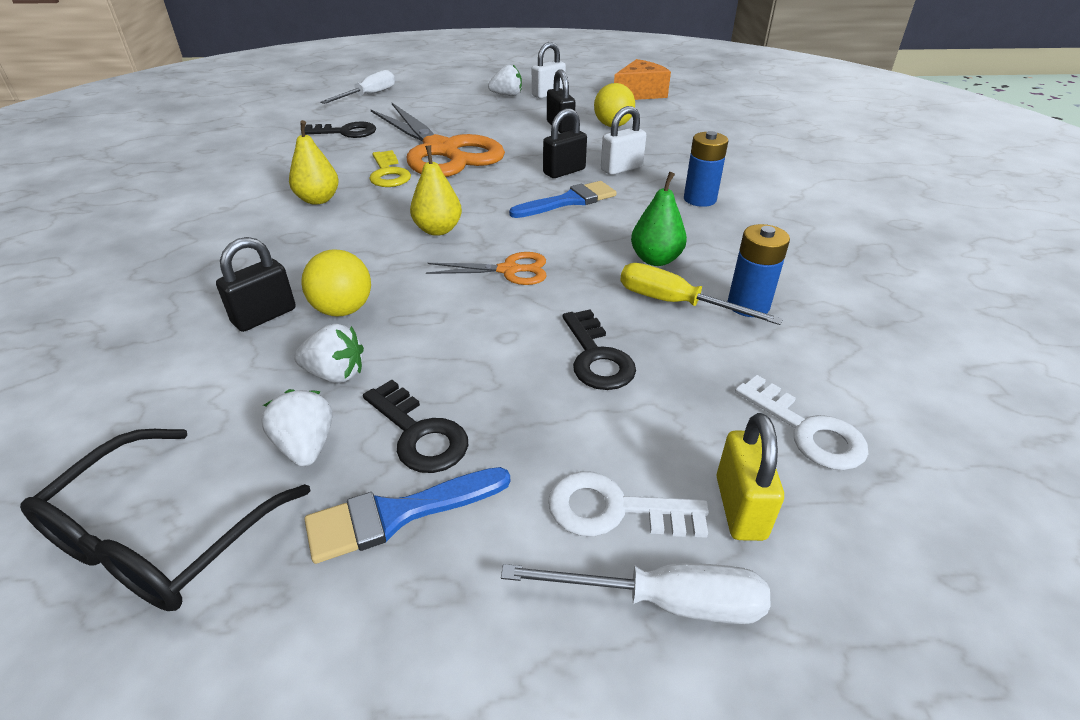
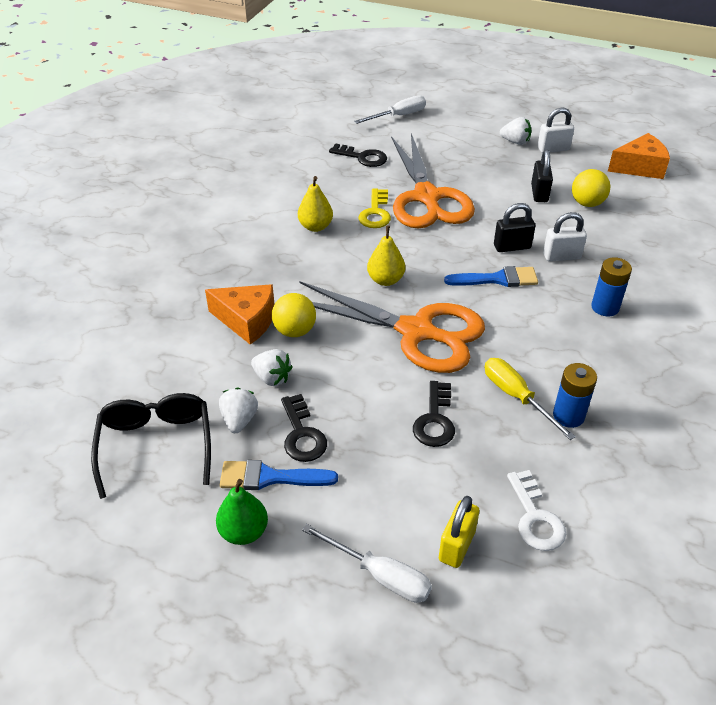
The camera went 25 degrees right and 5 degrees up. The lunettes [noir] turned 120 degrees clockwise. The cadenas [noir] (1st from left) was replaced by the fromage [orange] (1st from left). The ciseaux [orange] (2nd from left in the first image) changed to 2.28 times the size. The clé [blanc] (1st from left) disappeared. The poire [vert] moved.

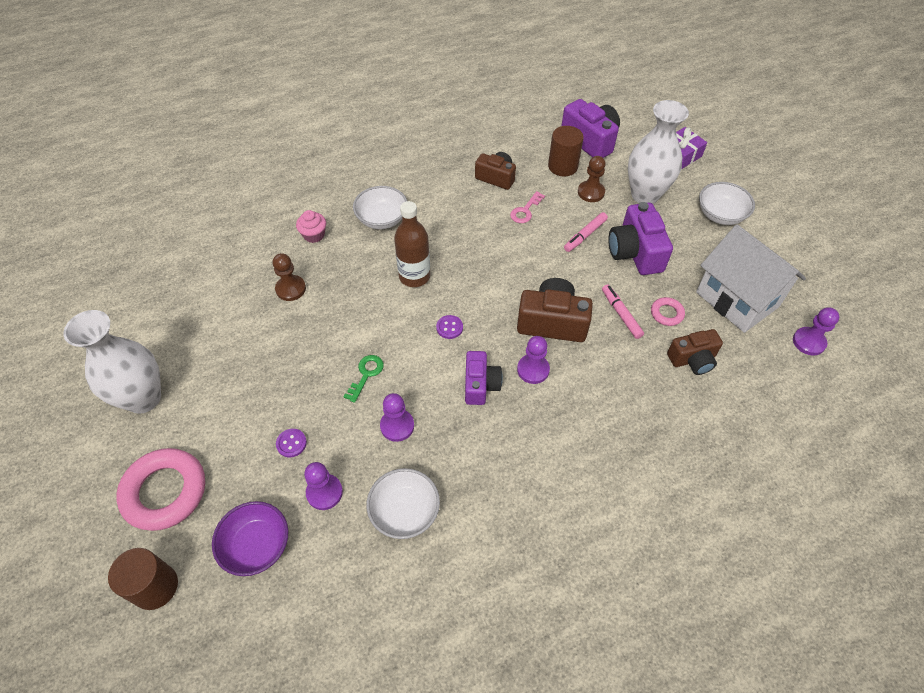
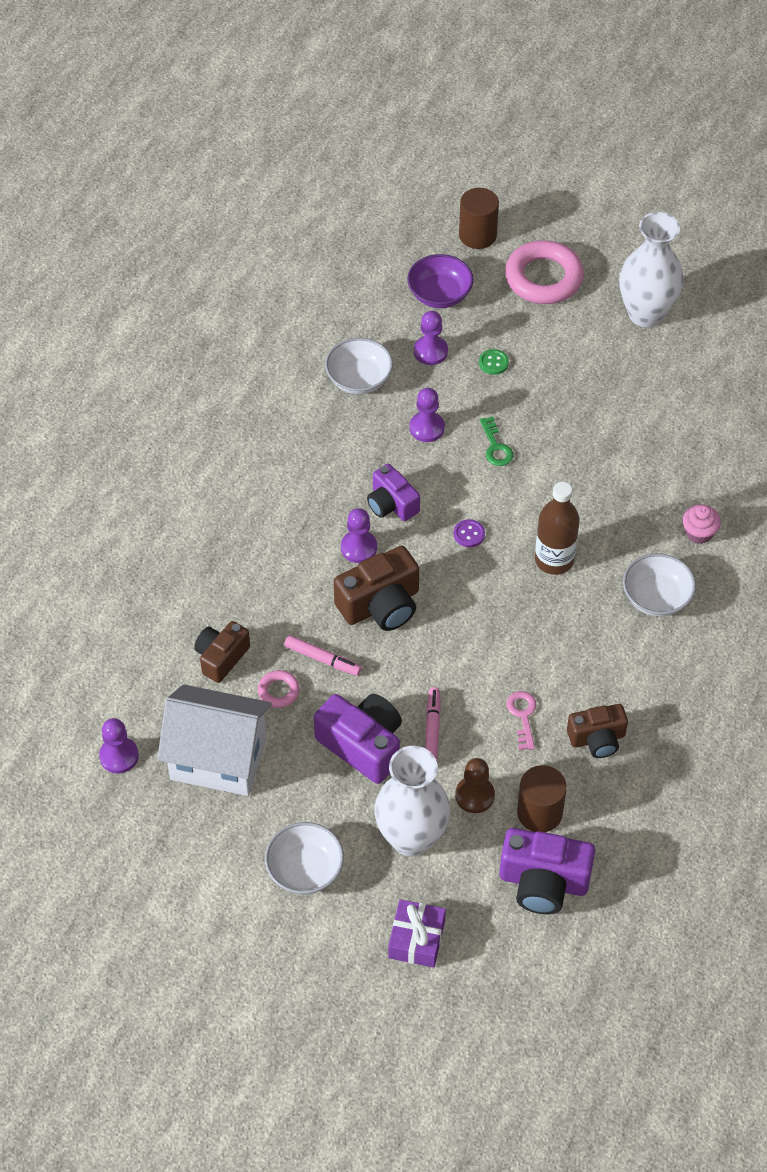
The camera went 140 degrees right and 0 degrees up. The pion [marron] (1st from left) disappeared. The bouton [violet] (1st from left) became the bouton [vert].

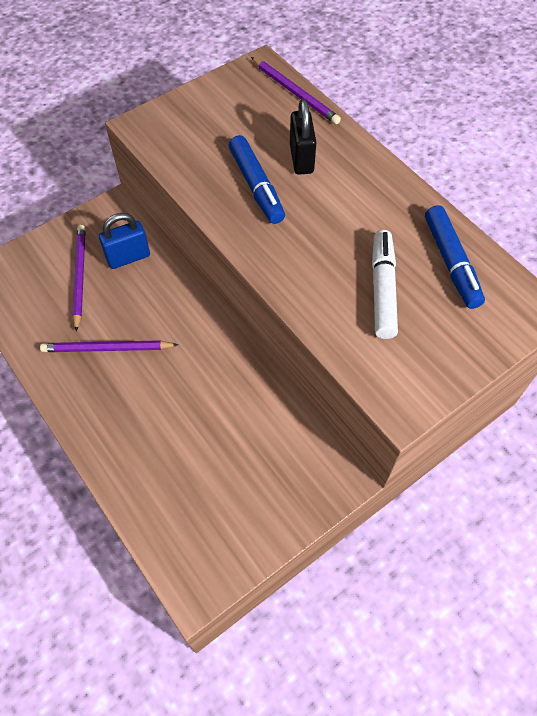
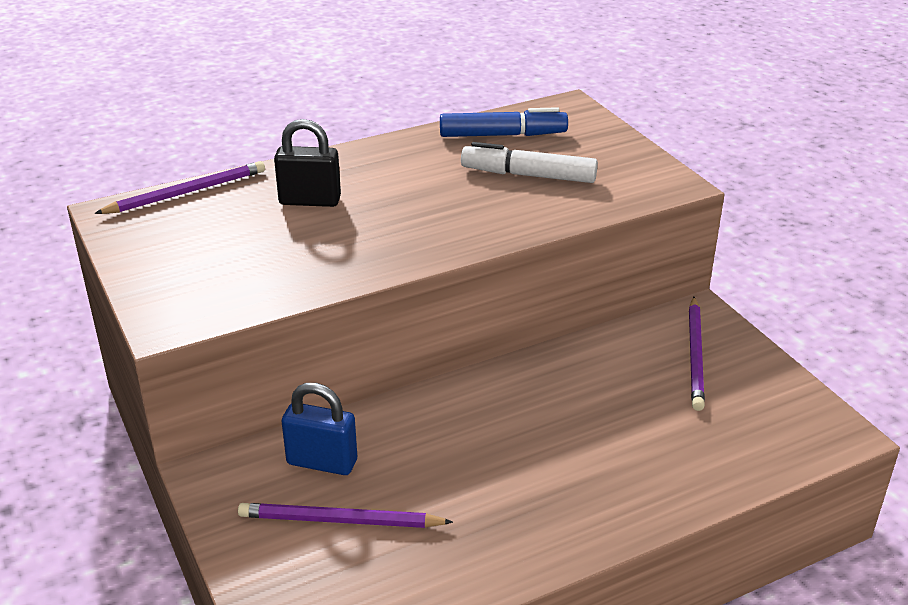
The camera went 80 degrees left and 25 degrees down. The crayon [violet] (2nd from left in the first image) moved. The cadenas [bleu] turned 60 degrees counterclockwise. The feutre [bleu] (1st from left) disappeared.

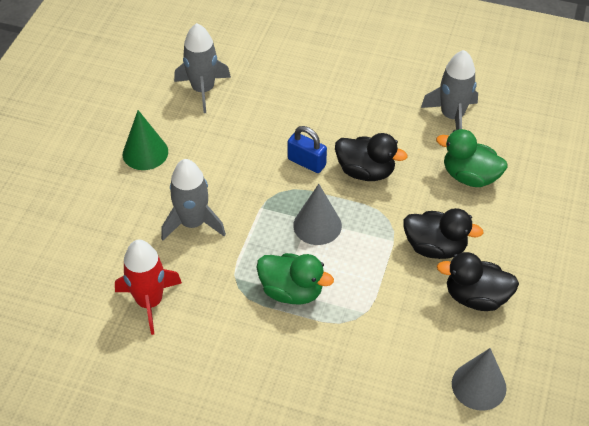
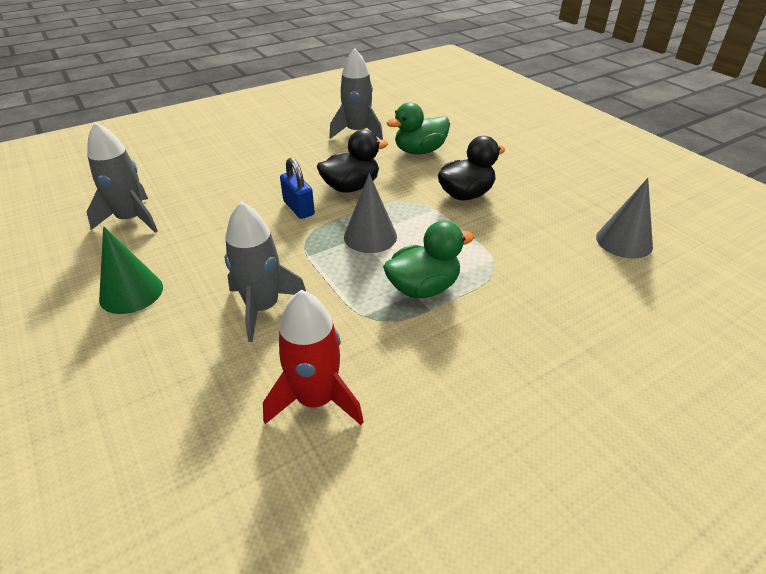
The camera went 50 degrees left and 10 degrees down. The cadenas [bleu] turned 75 degrees clockwise. The canard [noir] (3rd from left) disappeared.

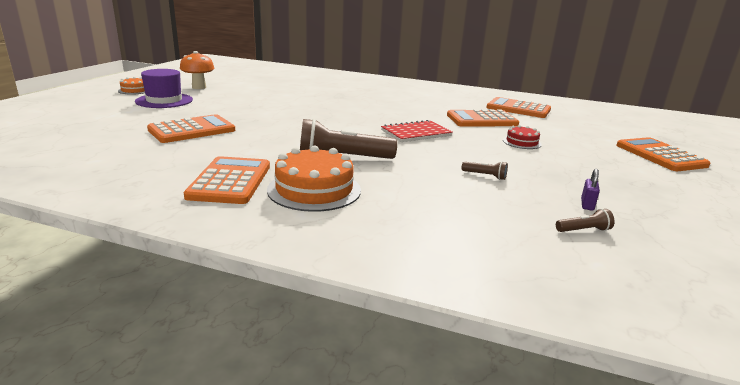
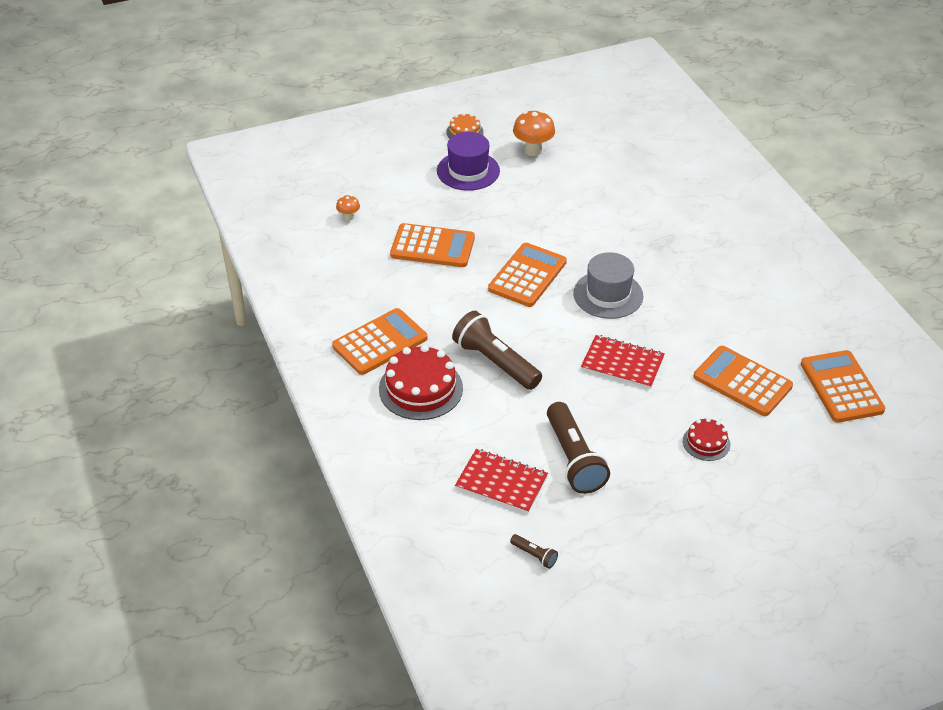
The camera went 50 degrees right and 20 degrees up. The gâteau [orange] (2nd from left) became the gâteau [rouge] (1st from left). The lampe de poche [marron] (2nd from left in the first image) changed to 2.28 times the size. The cadenas [violet] disappeared. The calculatrice [orange] (5th from left in the first image) moved. The champignon [orange] (1st from left) appeared. The carnet [rouge] (1st from left) appeared. The chapeau [gris] appeared.

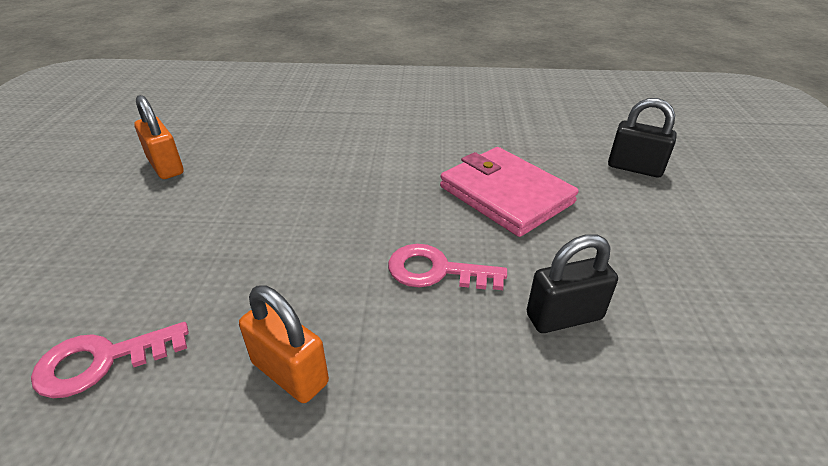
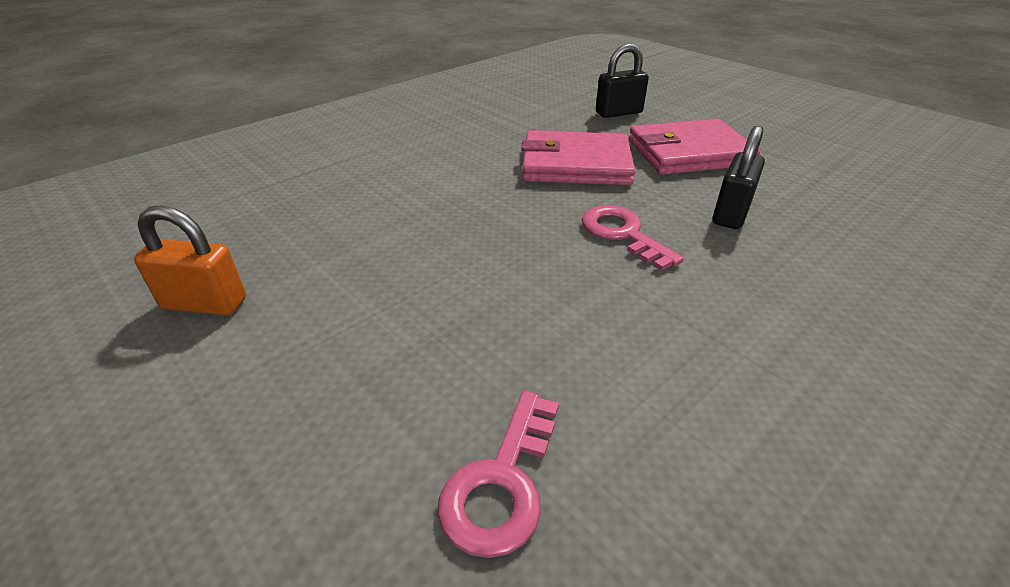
The camera went 45 degrees left and 0 degrees up. The cadenas [orange] (2nd from left) disappeared. The clé [rose] (2nd from left) turned 90 degrees clockwise. The portefeuille [rose] (2nd from left) appeared.

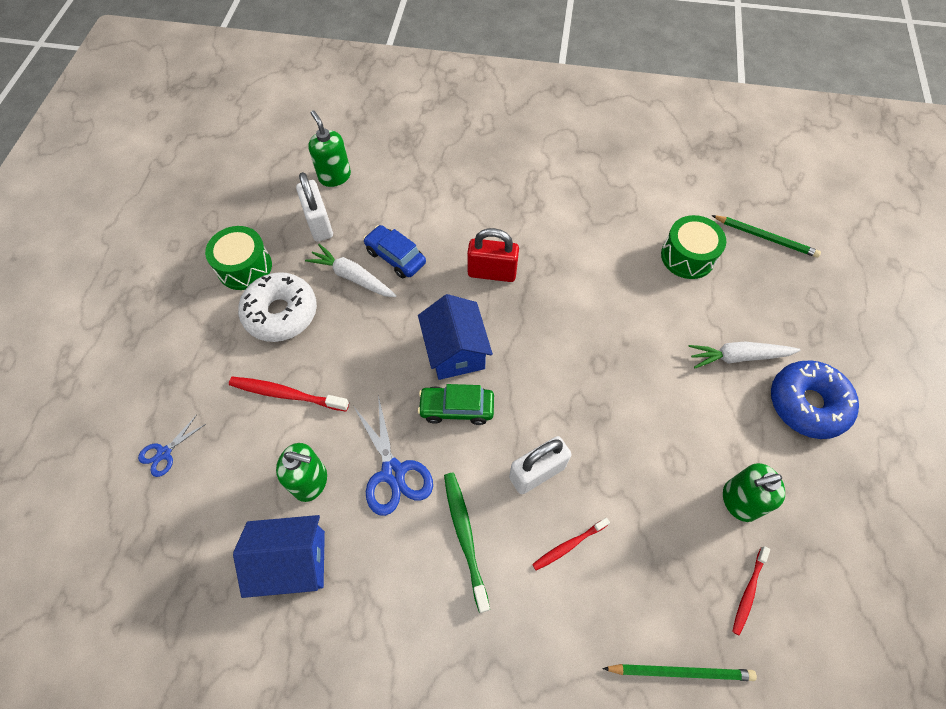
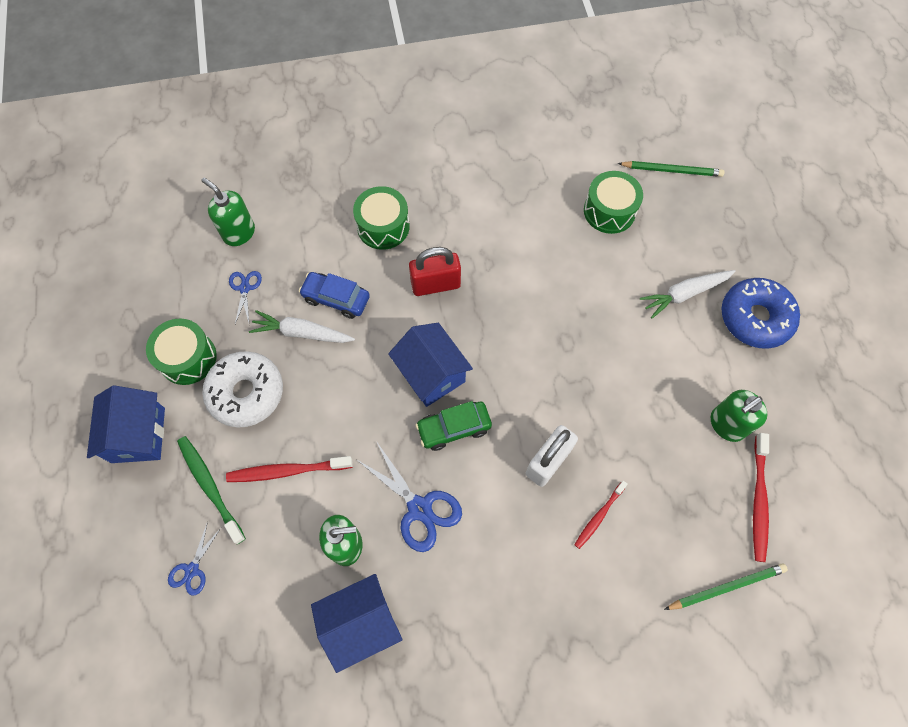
The camera went 20 degrees left and 5 degrees up. The cadenas [blanc] (1st from left) was replaced by the ciseaux [bleu] (2nd from left). The brosse à dents [vert] moved. The brosse à dents [rouge] (3rd from left) changed to 1.57 times the size. The maison [bleu] (1st from left) appeared. The tambour [vert] (2nd from left) appeared.

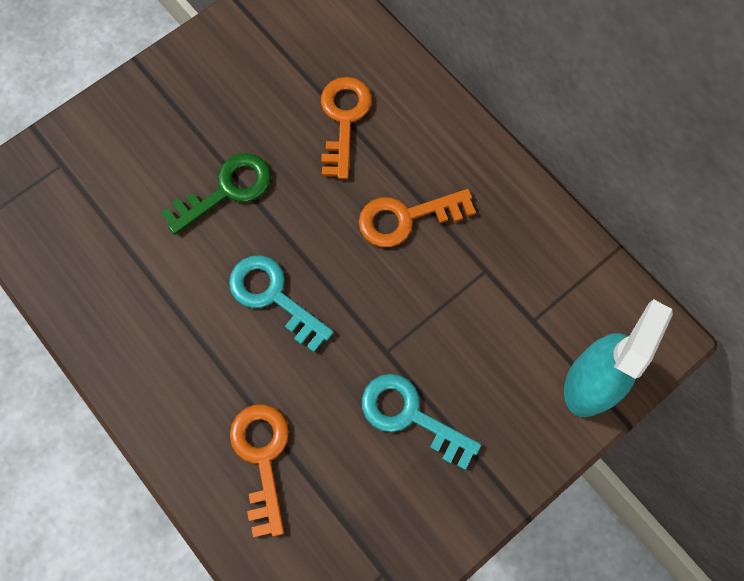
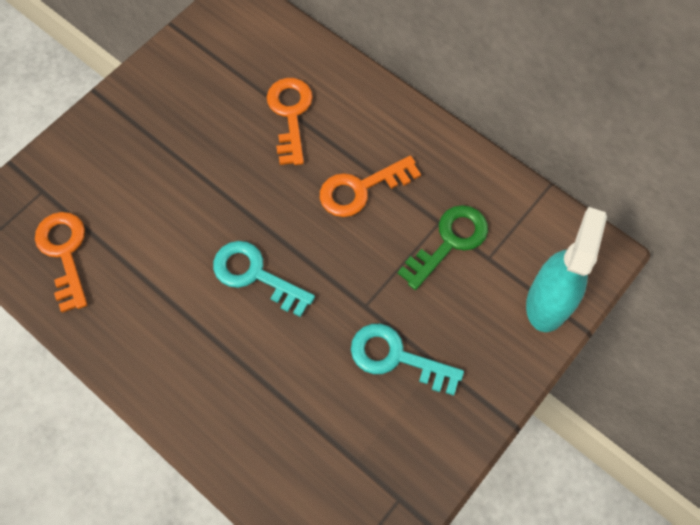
The camera went 10 degrees left and 5 degrees down. The clé [vert] moved. The clé [orange] (1st from left) moved.

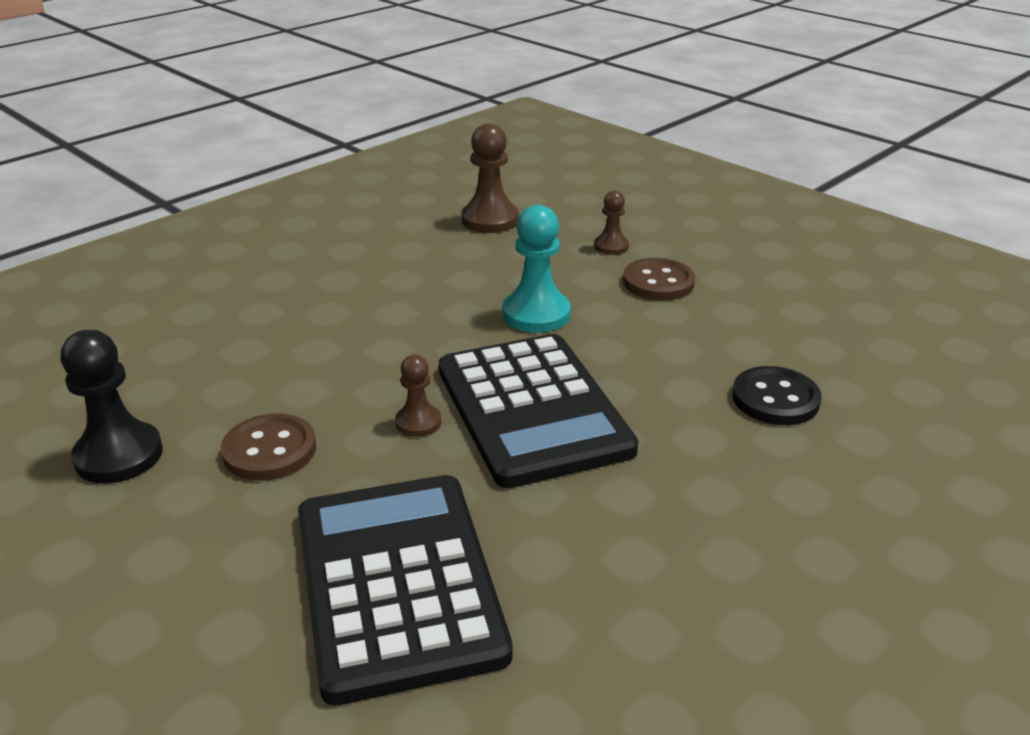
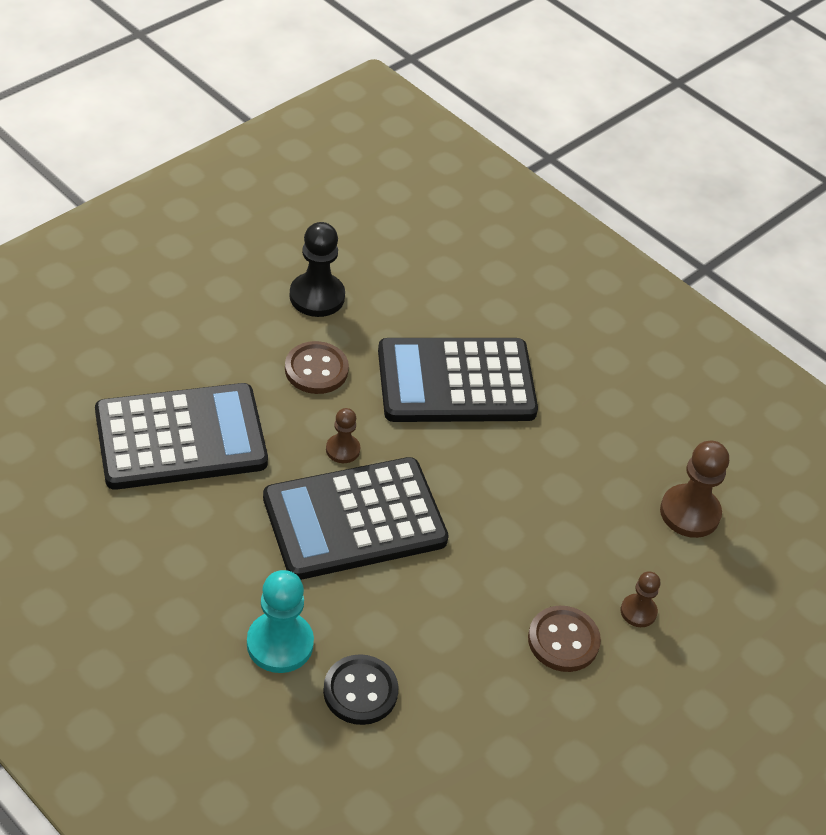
The camera went 85 degrees right and 15 degrees up. The pion [turquoise] moved. The calculatrice [noir] (3rd from left) appeared.

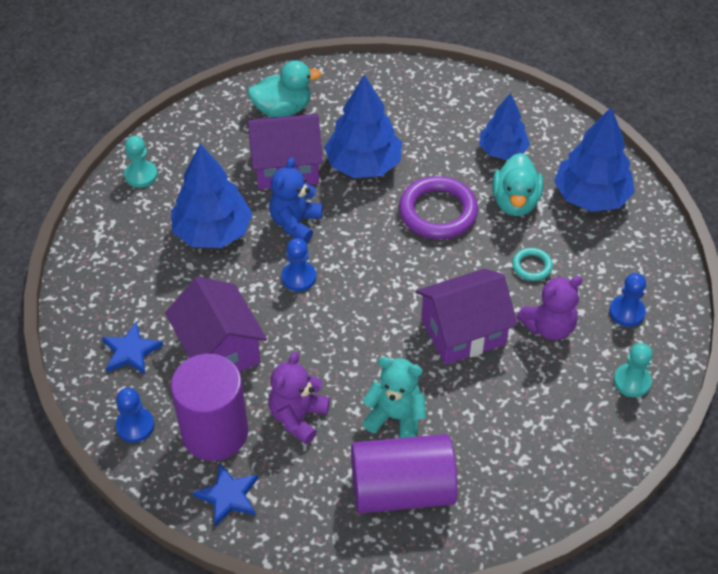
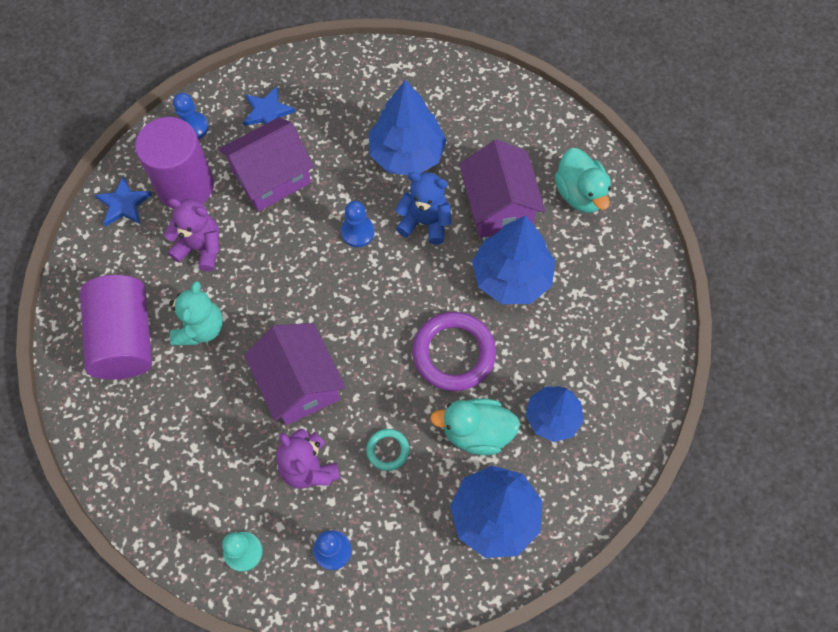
The camera went 85 degrees right and 15 degrees up. The pion [turquoise] (1st from left) disappeared.

